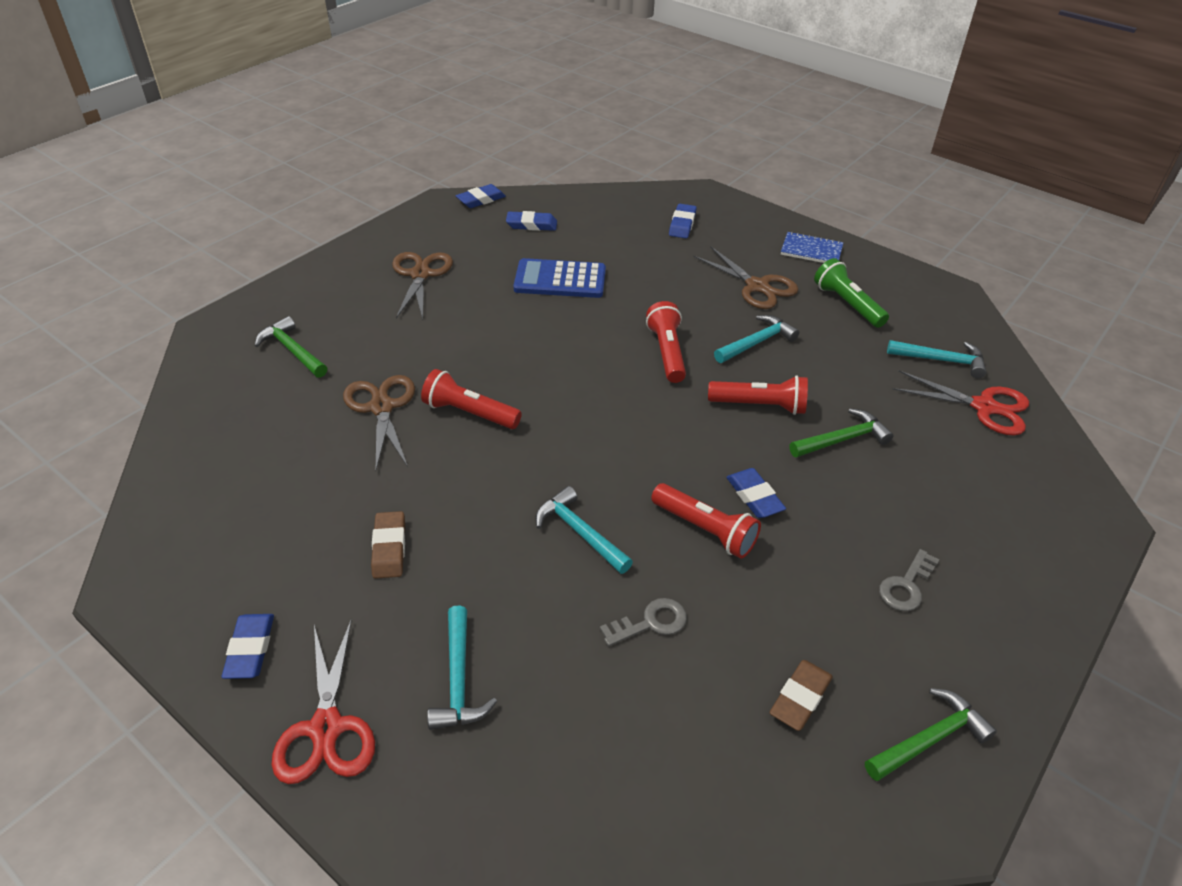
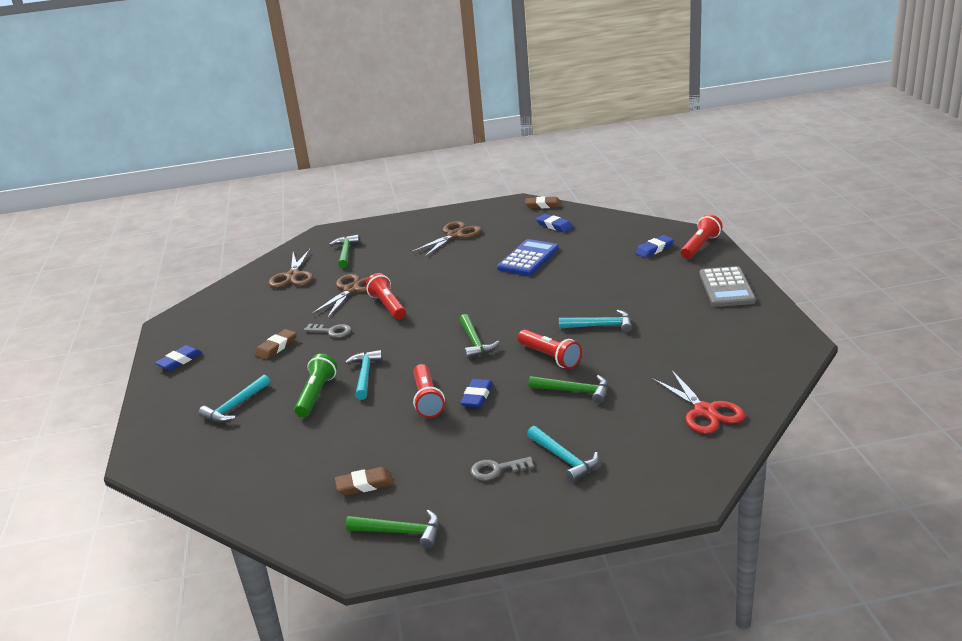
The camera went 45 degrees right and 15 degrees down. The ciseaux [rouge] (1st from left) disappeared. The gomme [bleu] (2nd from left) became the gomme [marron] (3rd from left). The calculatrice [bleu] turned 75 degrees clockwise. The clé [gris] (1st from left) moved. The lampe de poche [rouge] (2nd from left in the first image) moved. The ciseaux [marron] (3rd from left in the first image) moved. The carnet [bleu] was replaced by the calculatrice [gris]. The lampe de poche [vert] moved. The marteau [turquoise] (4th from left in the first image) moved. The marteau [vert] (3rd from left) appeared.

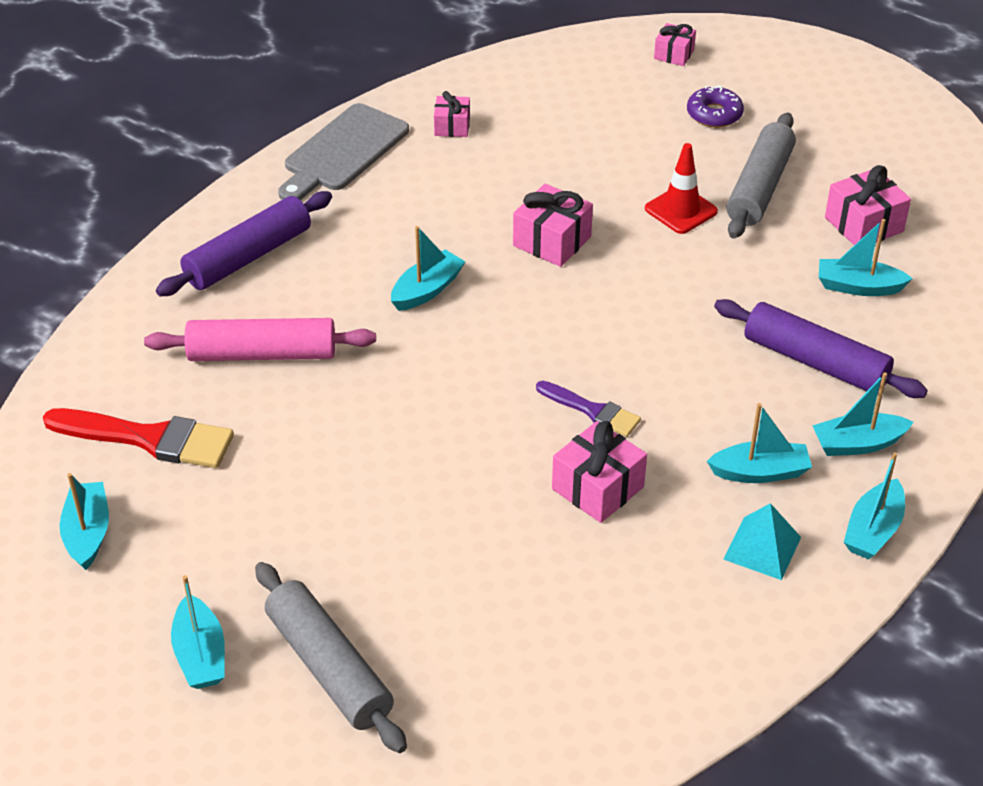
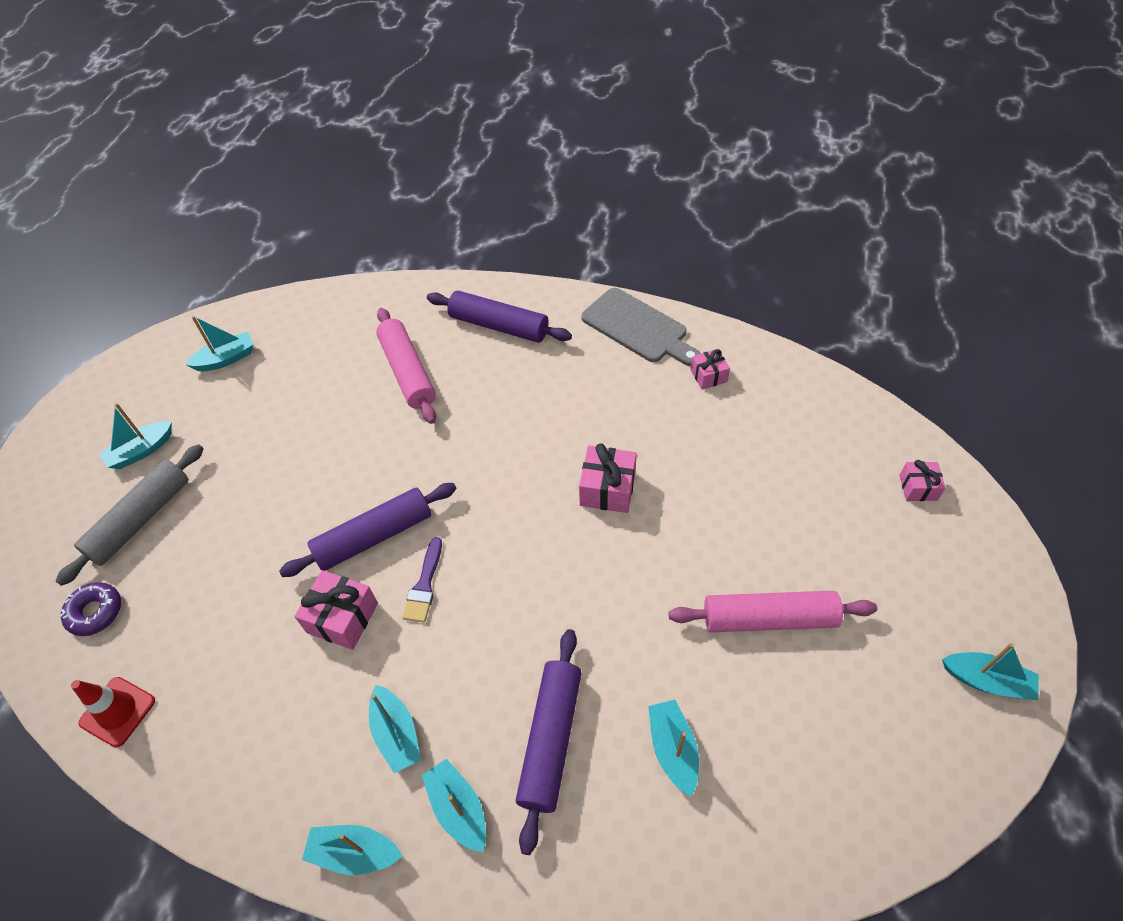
The camera went 70 degrees right and 10 degrees up. The pinceau [rouge] disappeared. The planche à découper [gris] turned 150 degrees counterclockwise. The bateau [turquoise] (3rd from left in the first image) moved. The cône de chantier [rouge] moved. The beignet [violet] moved. The pyramide [turquoise] disappeared. The rouleau à pâtisserie [gris] (2nd from left) became the rouleau à pâtisserie [rose] (2nd from left). The cadeau [rose] (5th from left) disappeared. The rouleau à pâtisserie [violet] (1st from left) appeared.

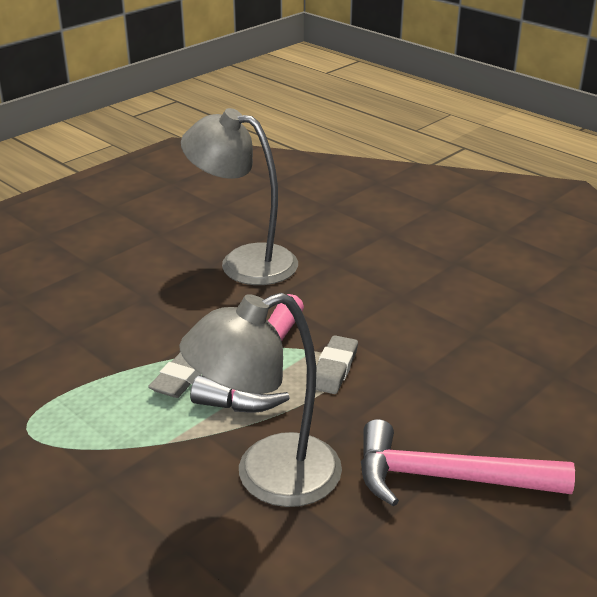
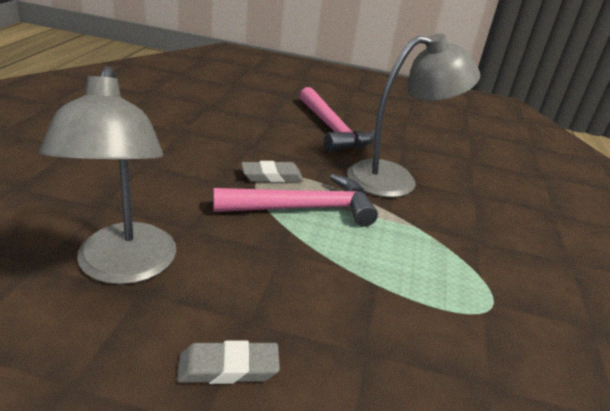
The camera went 125 degrees left and 0 degrees up. The gomme [gris] (1st from left) moved. The lampe [gris] (2nd from left) turned 45 degrees counterclockwise.

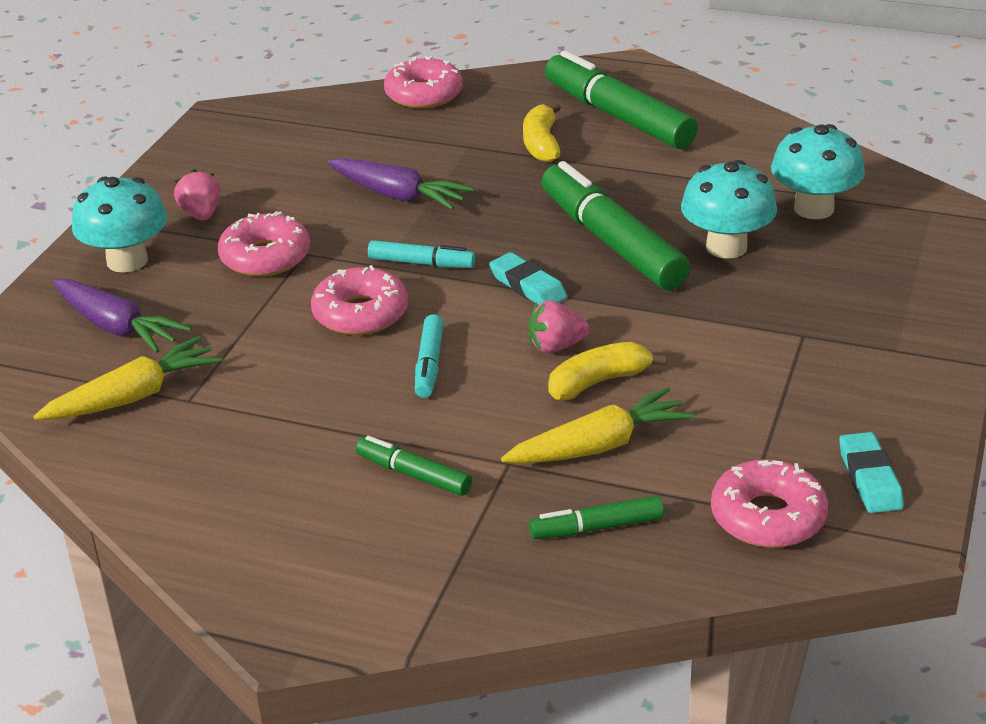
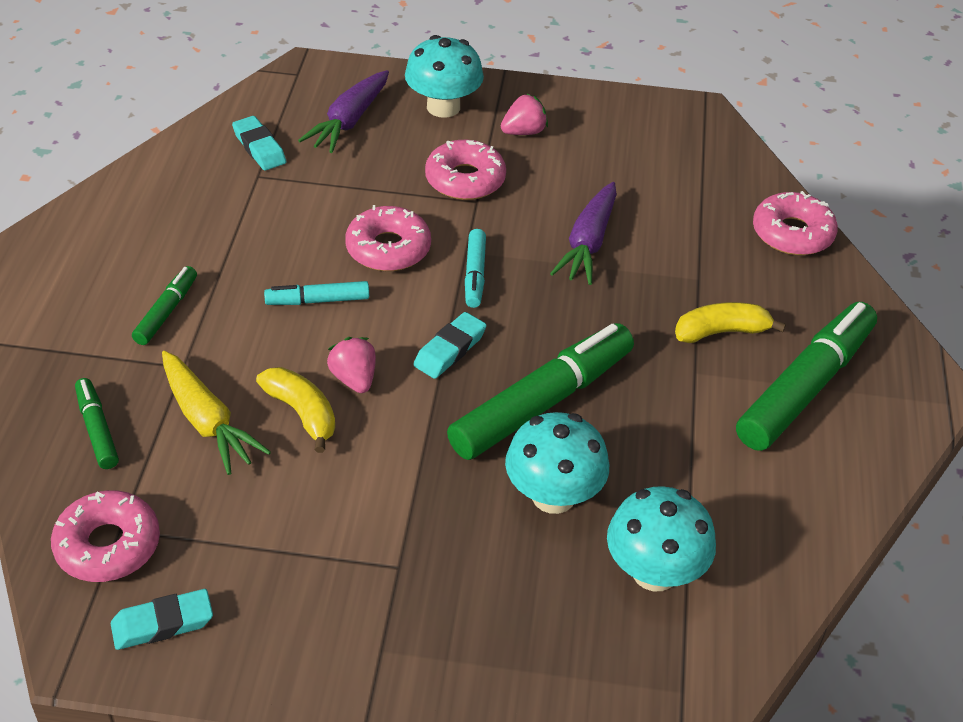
The camera went 75 degrees right and 10 degrees up. The carotte [jaune] (1st from left) was replaced by the gomme [turquoise] (2nd from left).

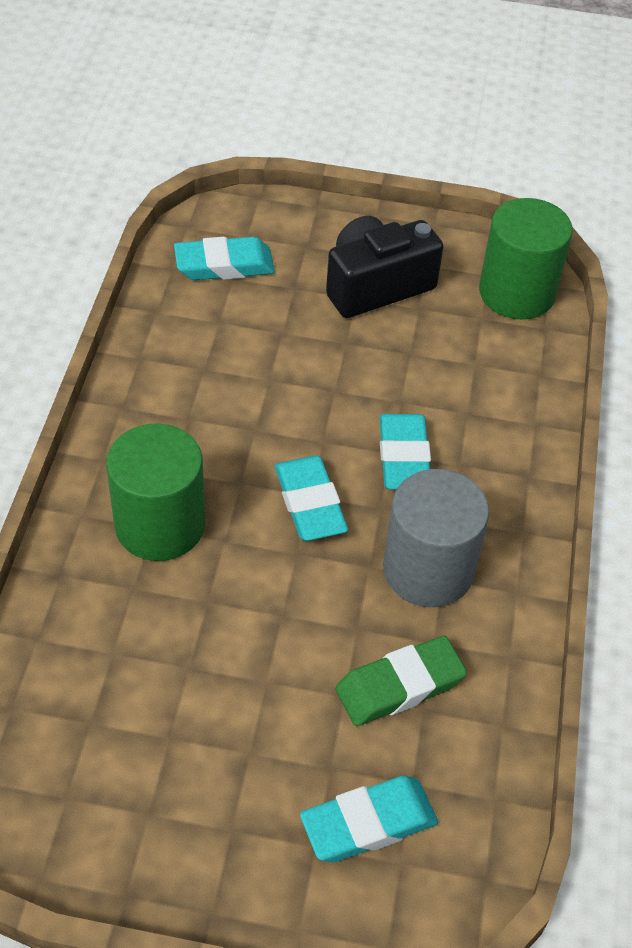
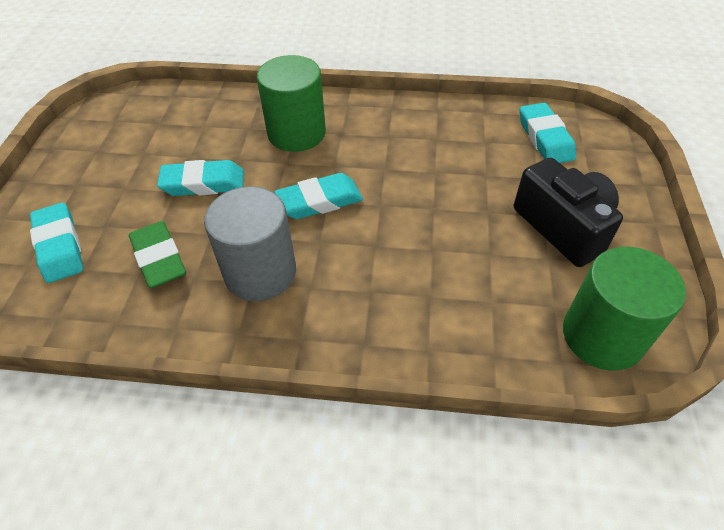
The camera went 90 degrees right and 0 degrees up. The gomme [turquoise] (4th from left in the first image) moved.

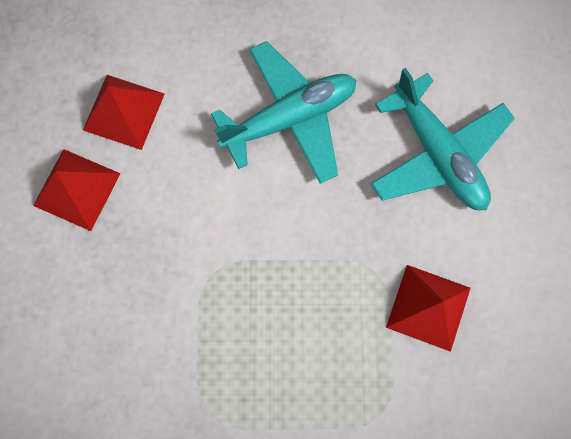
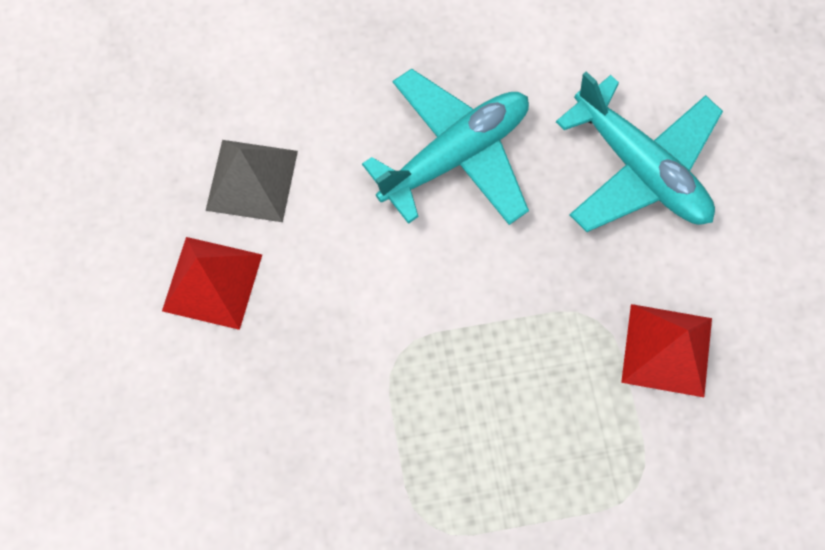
The camera went 10 degrees left and 5 degrees down. The pyramide [rouge] (2nd from left) became the pyramide [gris].

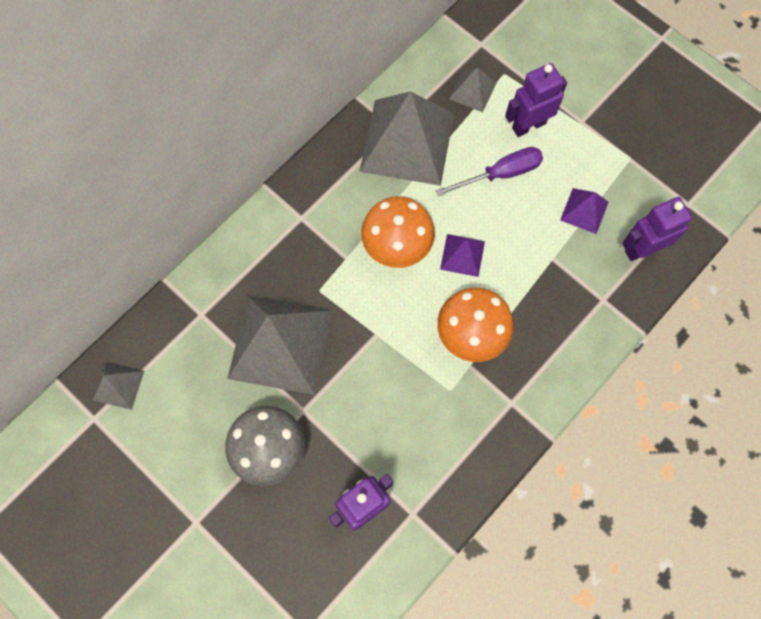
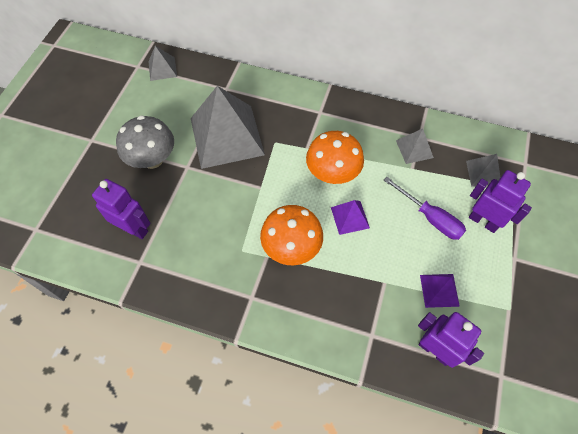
The camera went 65 degrees right and 10 degrees down. The pyramide [gris] (3rd from left) changed to 0.46 times the size.

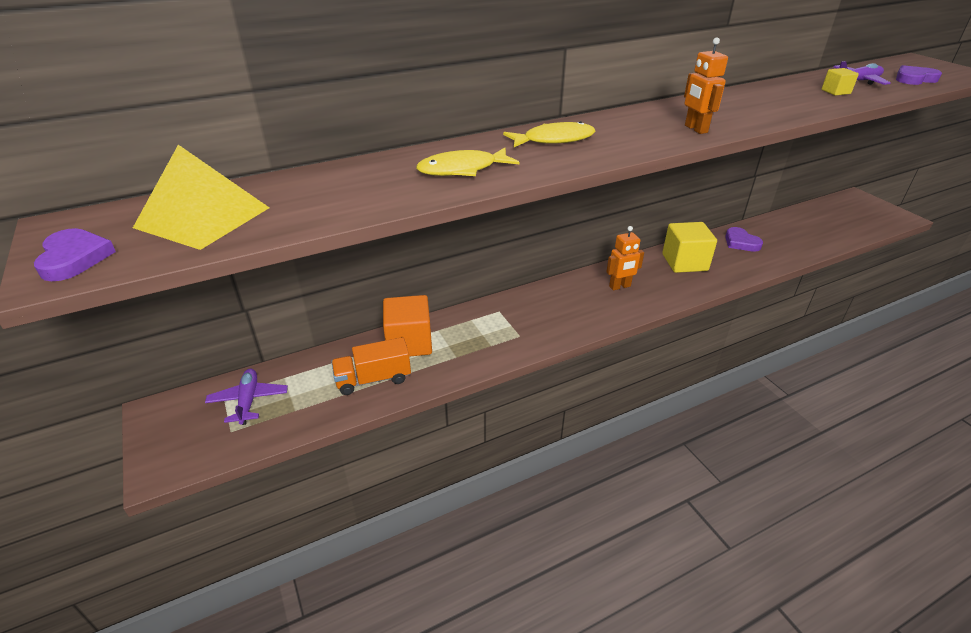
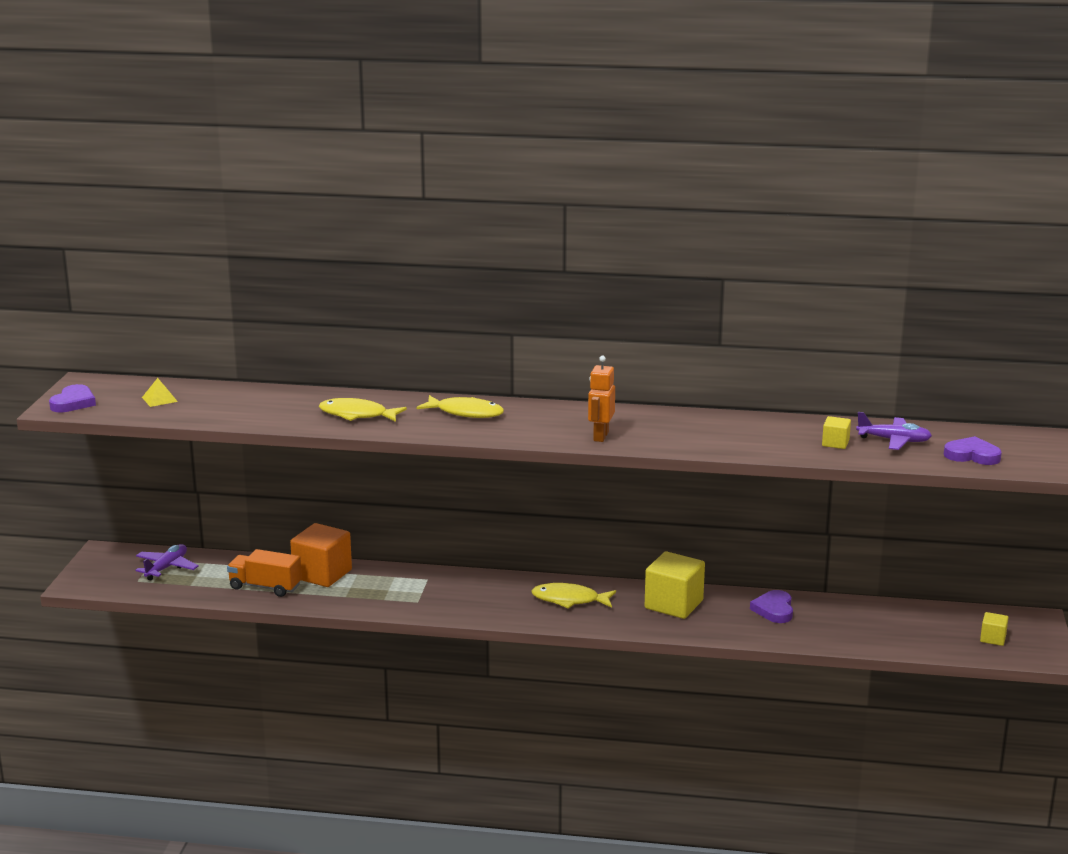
The camera went 35 degrees right and 15 degrees down. The pyramide [jaune] changed to 0.42 times the size. The robot [orange] (1st from left) was replaced by the poisson [jaune] (3rd from left). The cube [jaune] (3rd from left) appeared.

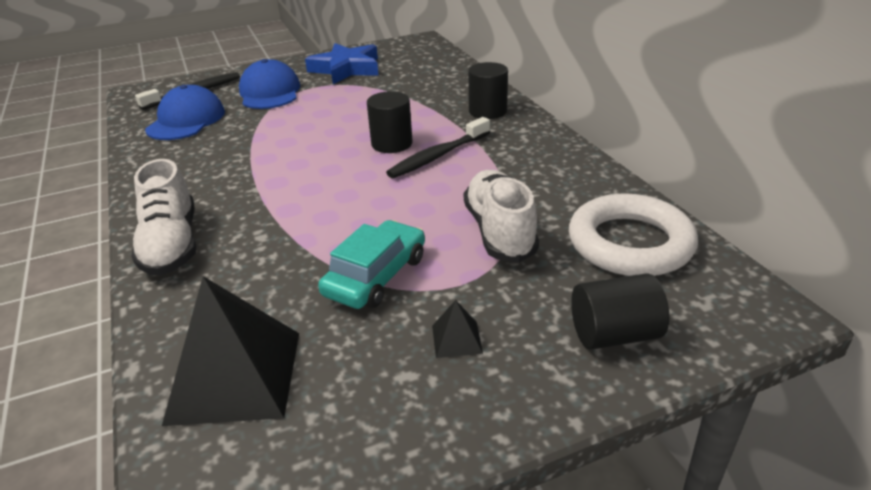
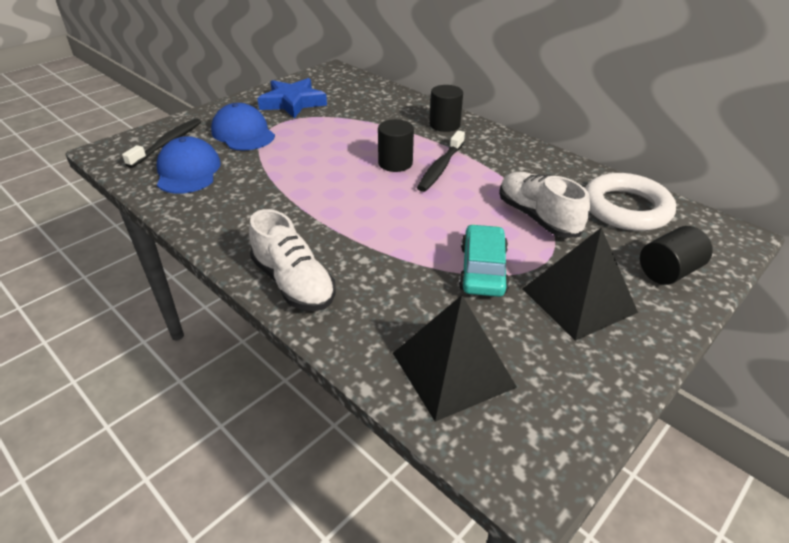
The camera went 25 degrees left and 5 degrees up. The pyramide [noir] (2nd from left) changed to 2.37 times the size.

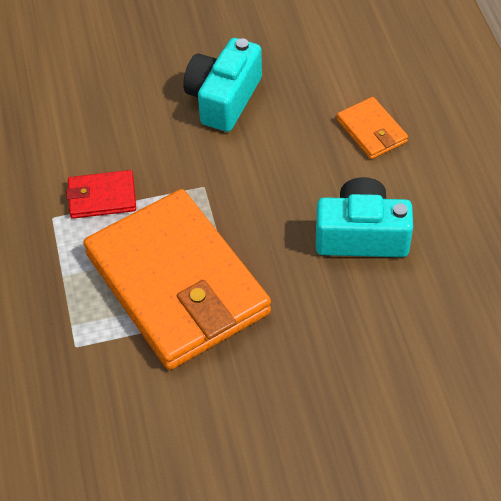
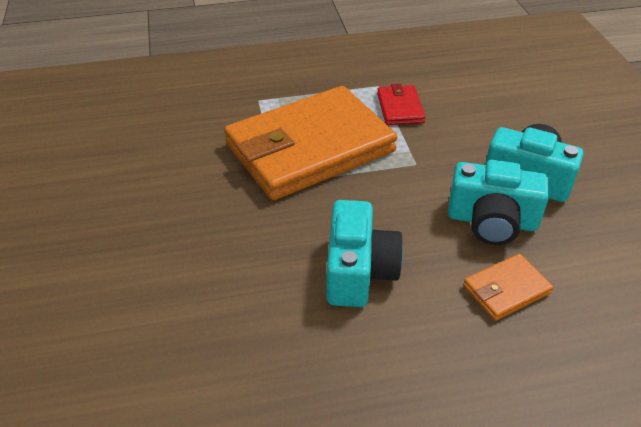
The camera went 90 degrees right and 10 degrees down. The appareil photo [turquoise] (2nd from left) appeared.

